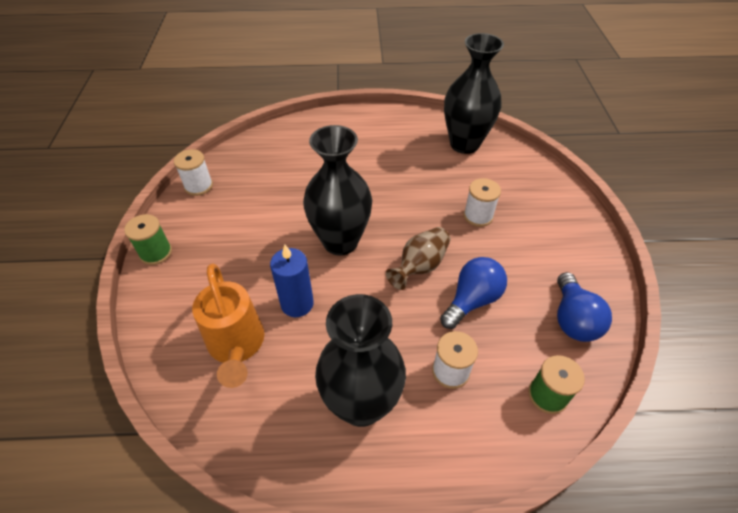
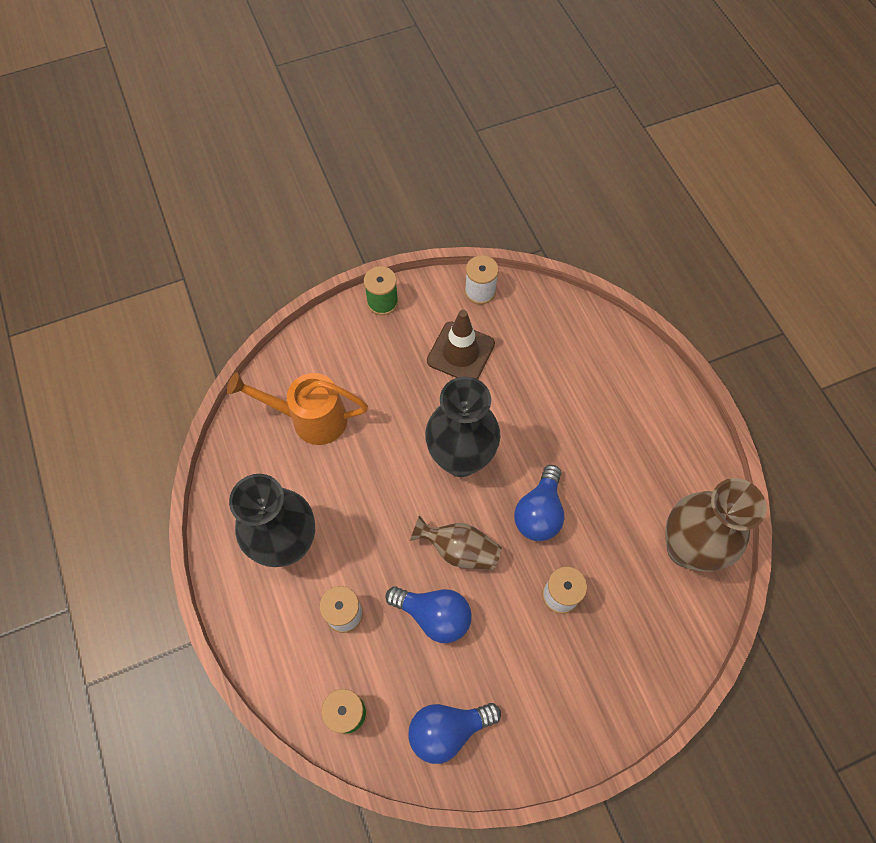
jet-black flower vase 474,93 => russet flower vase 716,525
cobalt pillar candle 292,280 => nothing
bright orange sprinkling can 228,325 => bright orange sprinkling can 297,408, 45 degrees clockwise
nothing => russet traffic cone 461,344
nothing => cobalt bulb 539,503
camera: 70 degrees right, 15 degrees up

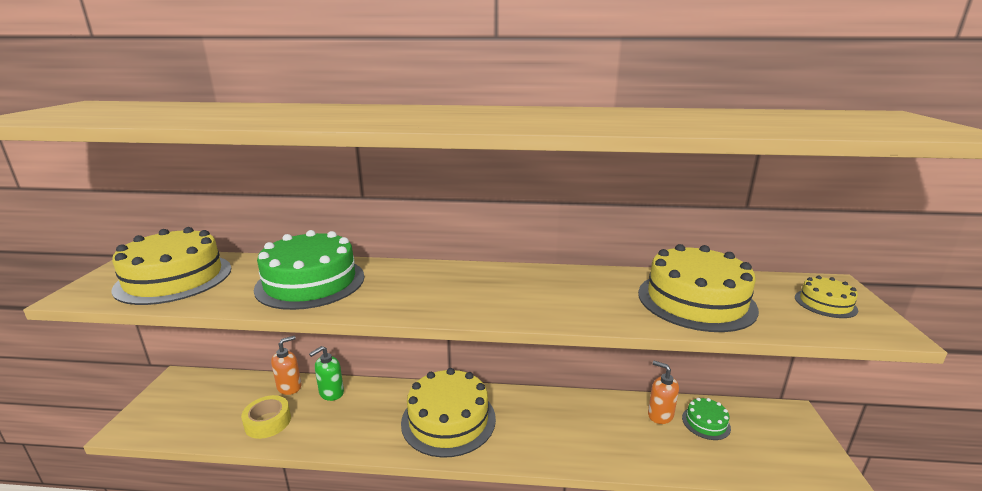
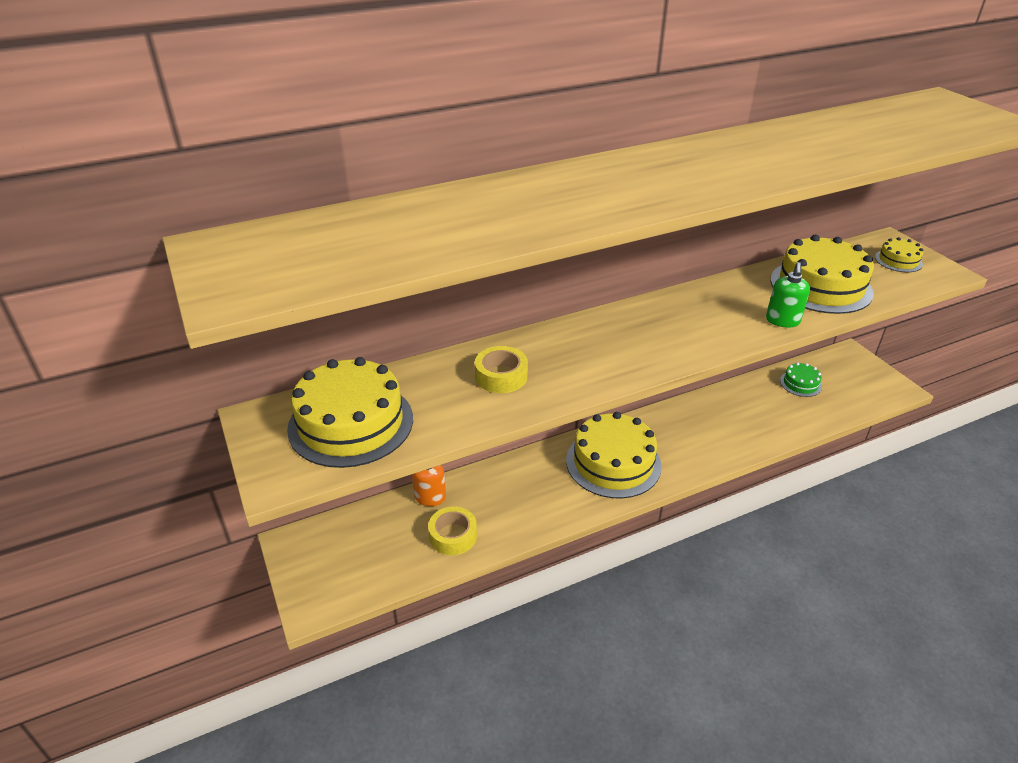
leaf-green gateau 309,270 => golden tape 501,369
leaf-green soap dispenser 326,373 => leaf-green soap dispenser 788,295, shifted
bright orange soap dispenser 663,392 => nothing
camera: 30 degrees left, 15 degrees up

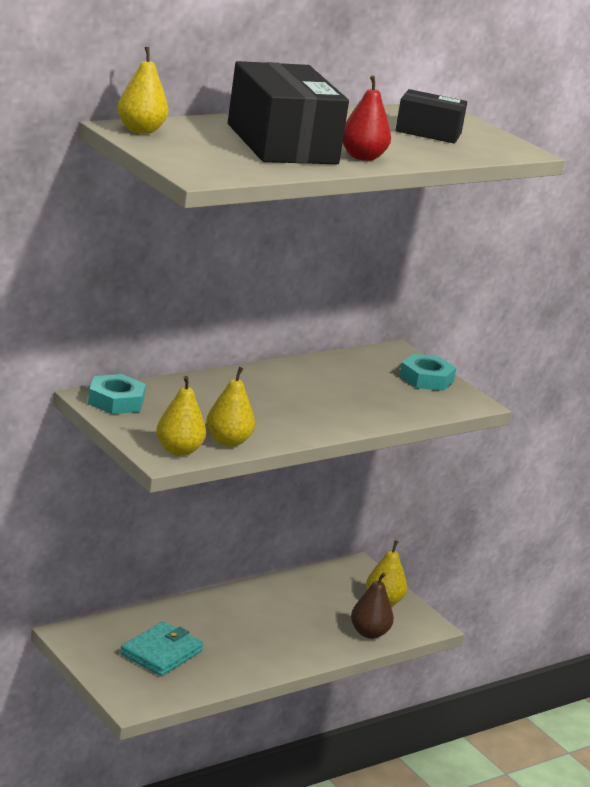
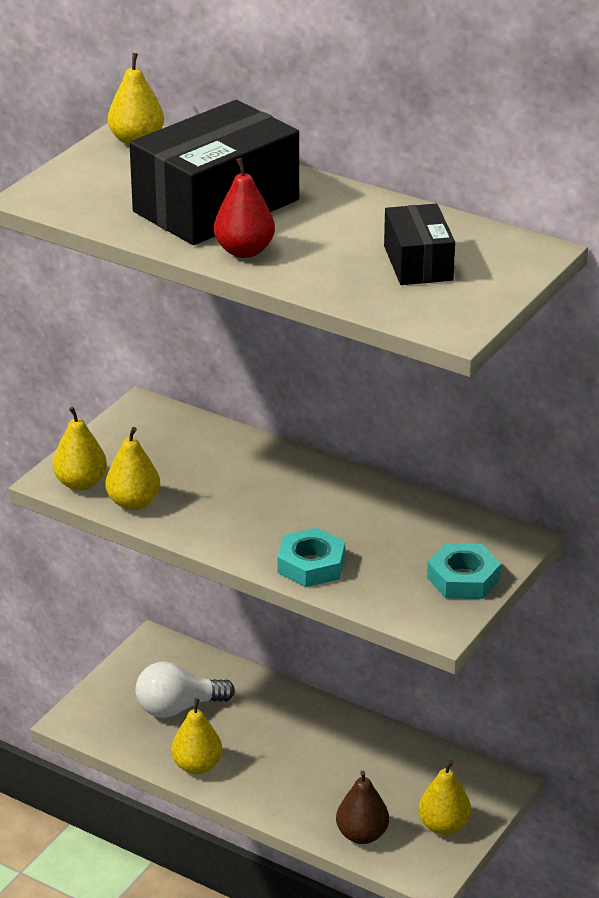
turquoise hexagon nut 117,394 => turquoise hexagon nut 311,557, shifted
turquoise wallet 161,648 => snow-white bulb 185,690
nothing => golden pear fruit 197,736
camera: 70 degrees right, 10 degrees up

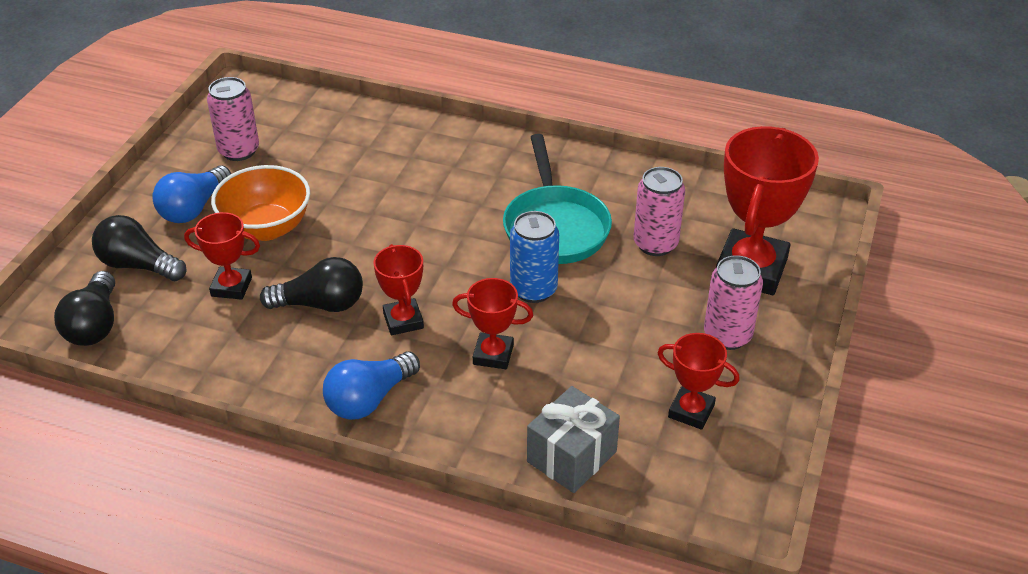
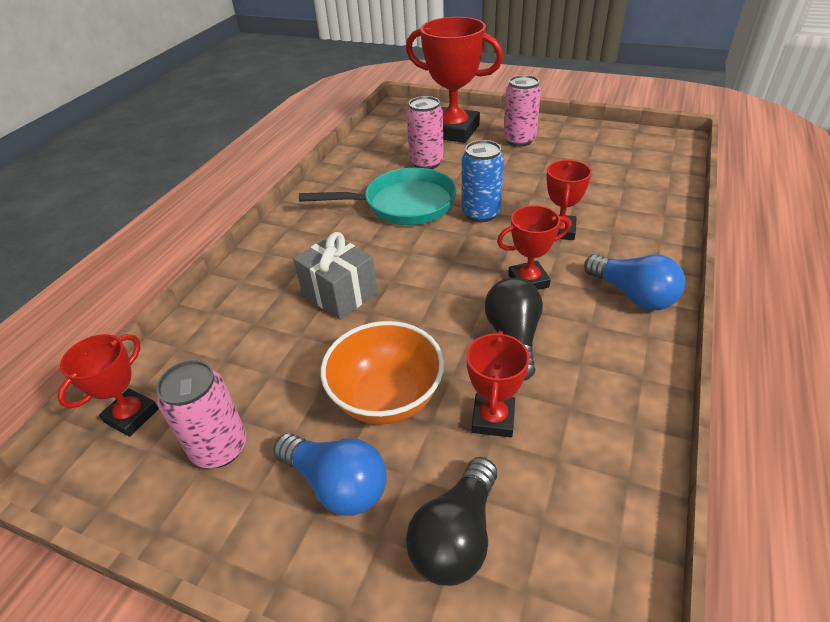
jet-black bulb 84,308 => nothing
scarlet prize cup 699,381 => scarlet prize cup 108,385, shifted
ash-grey gift 573,439 => ash-grey gift 335,276, shifted
camera: 85 degrees left, 0 degrees up

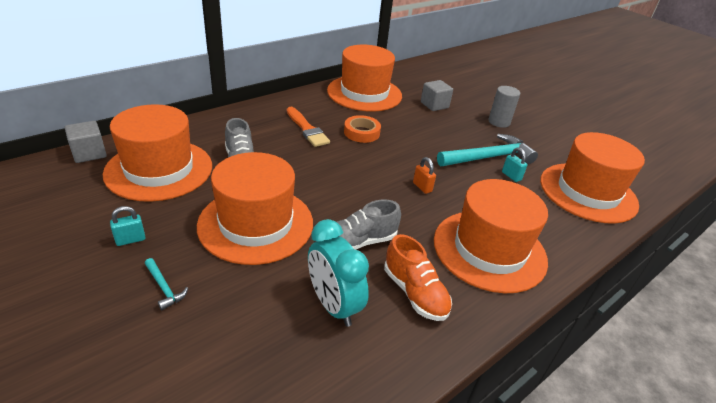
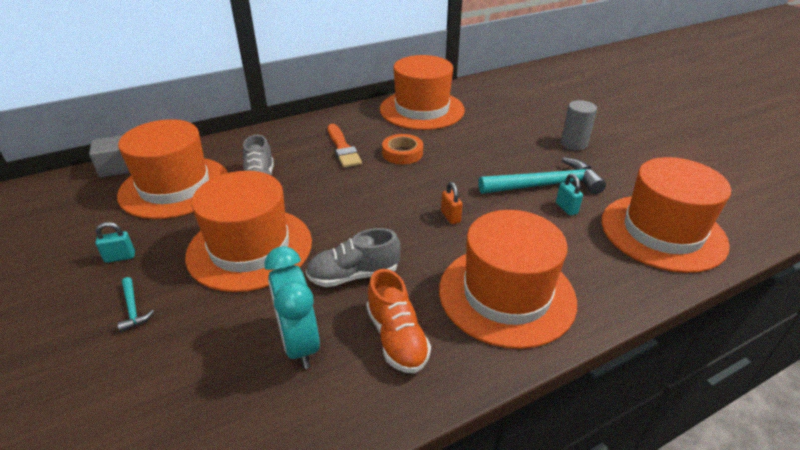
ash-grey solid cube 437,95 => nothing
camera: 15 degrees right, 0 degrees up

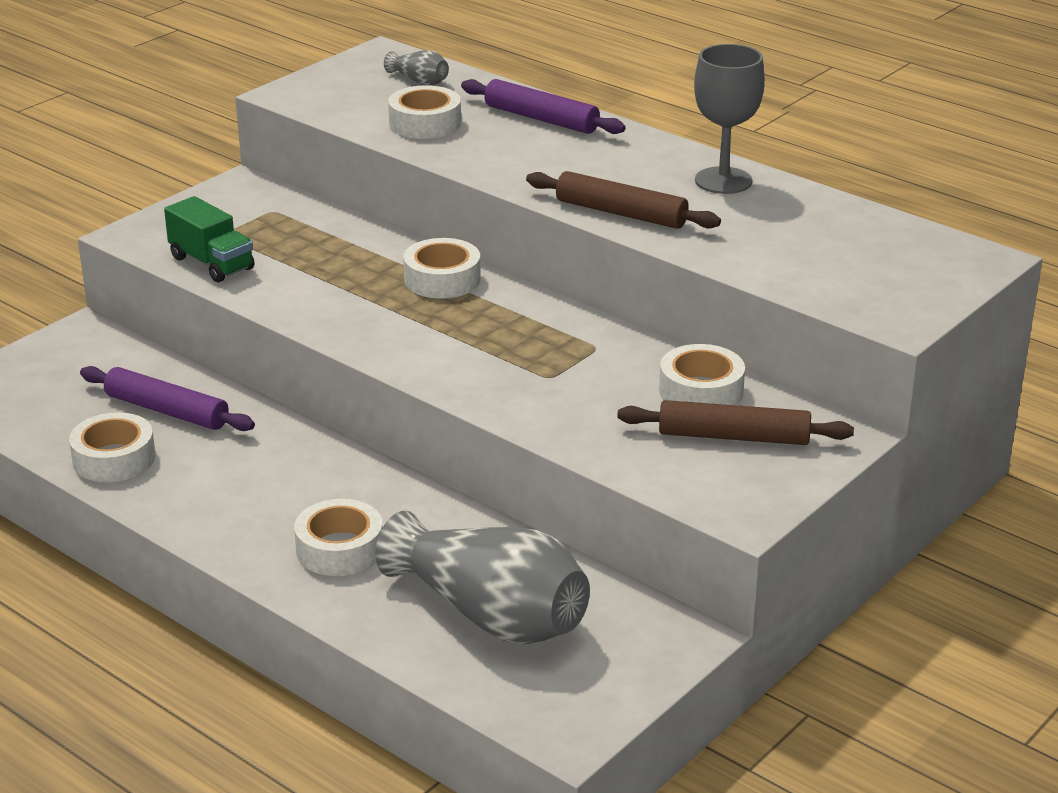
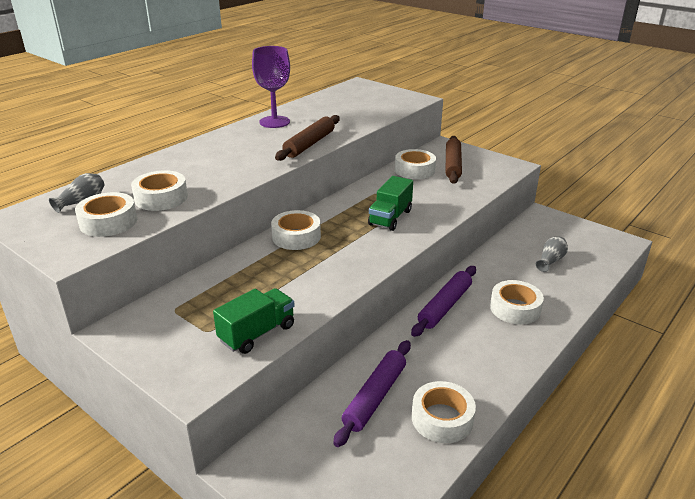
ash-grey goblet 729,119 => violet goblet 271,87
violet rolling pin 543,106 => violet rolling pin 443,301, shifted
ash-grey flower vase 482,578 => ash-grey flower vase 551,254, x0.41
nothing => leaf-green toy truck 390,203
nothing => snow-white tape 106,214
camera: 90 degrees left, 0 degrees up

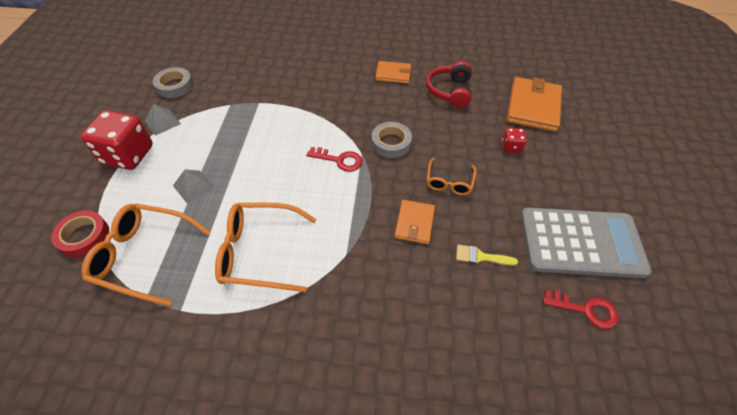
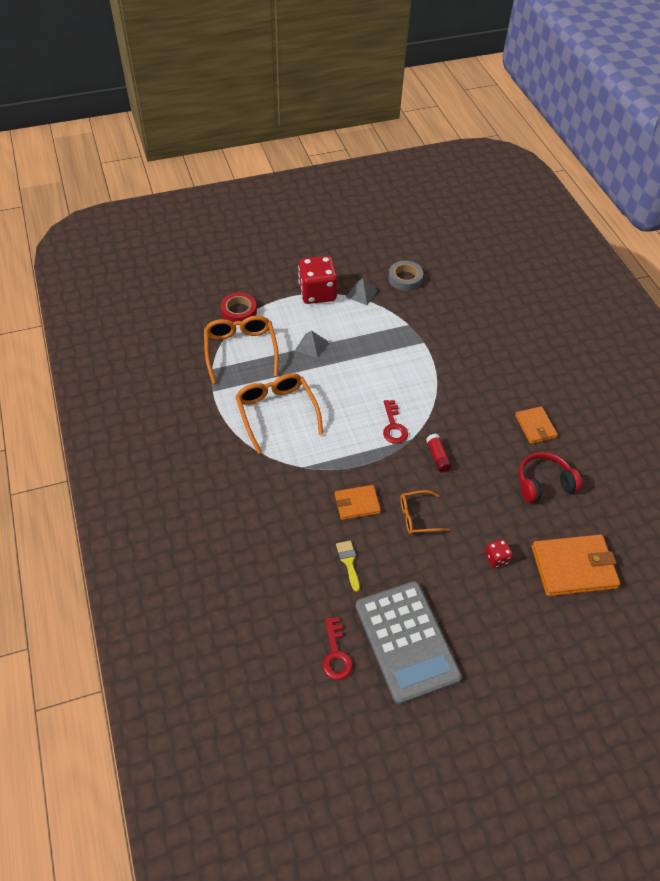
ash-grey tape 391,140 => scarlet glue 439,453
camera: 65 degrees right, 0 degrees up

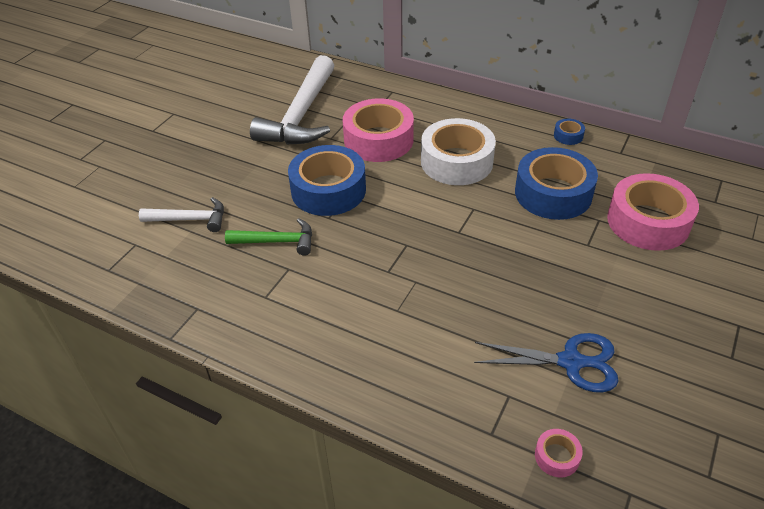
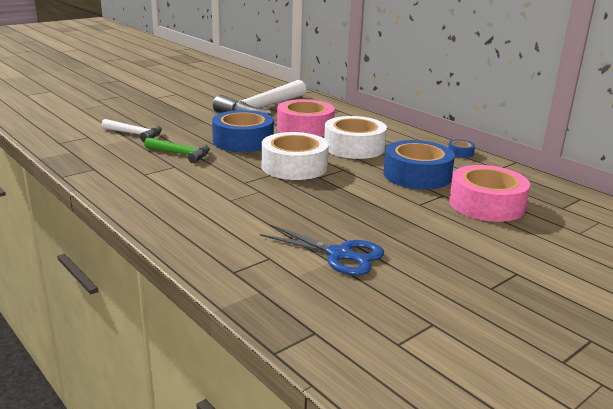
rose-pink tape 559,453 => nothing
nothing => snow-white tape 295,156
camera: 20 degrees right, 20 degrees down

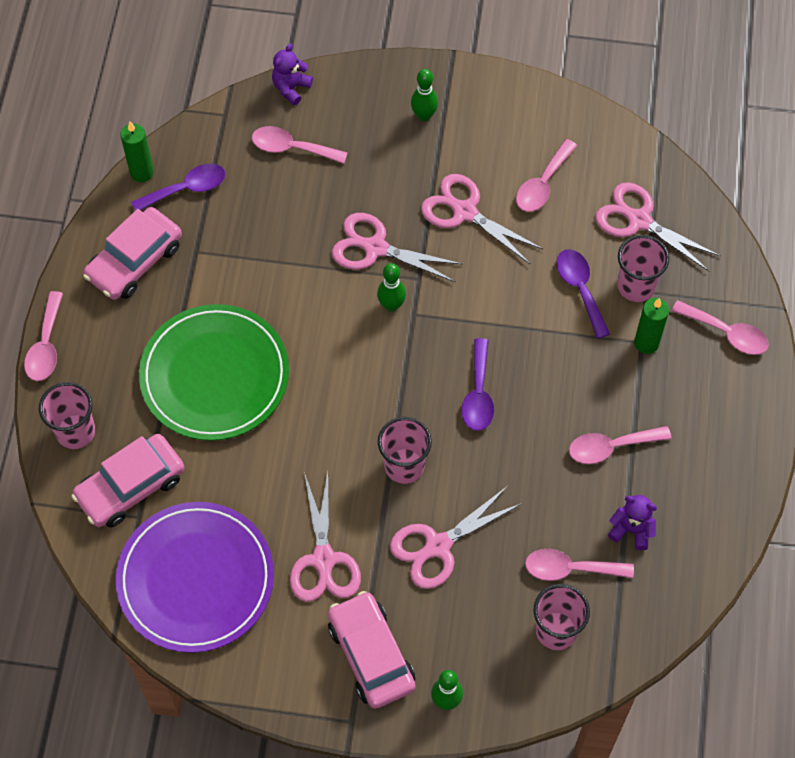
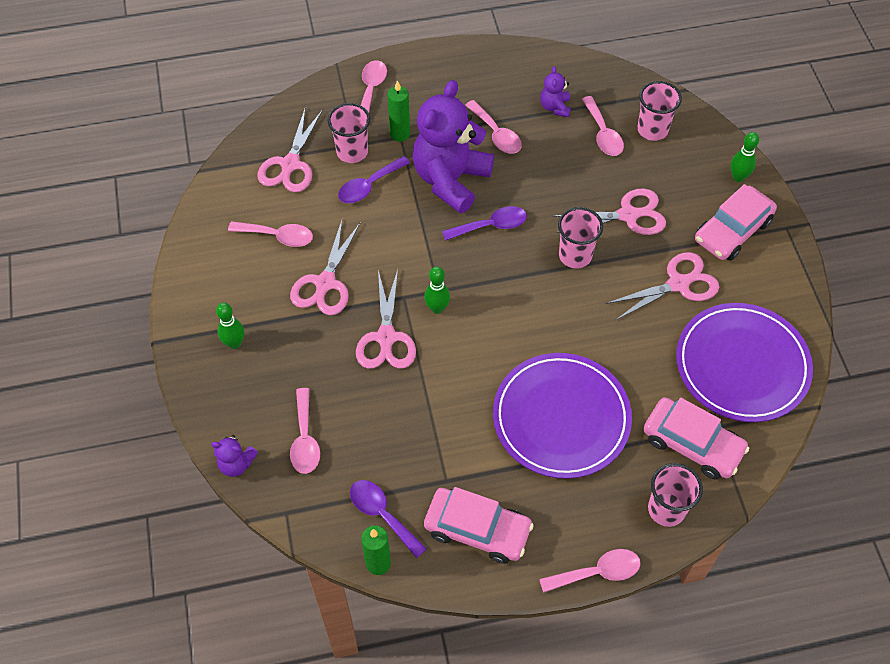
leaf-green plate 214,372 => violet plate 562,416
rose-pink scissors 456,537 => rose-pink scissors 609,211, 45 degrees counterclockwise
nothing => violet teddy bear 453,147
camera: 110 degrees left, 5 degrees down

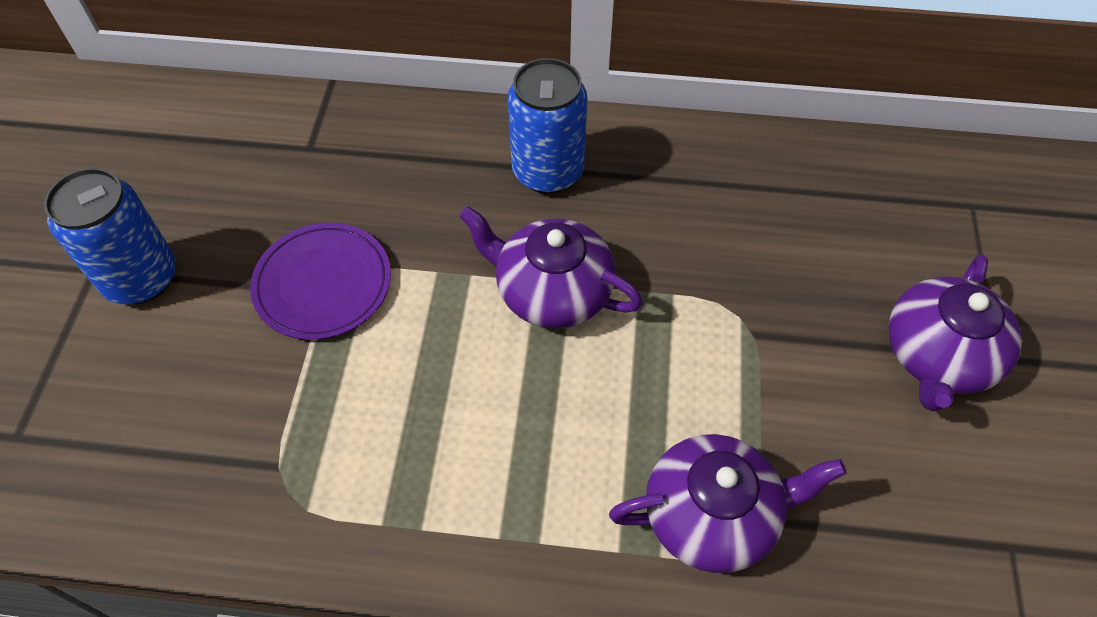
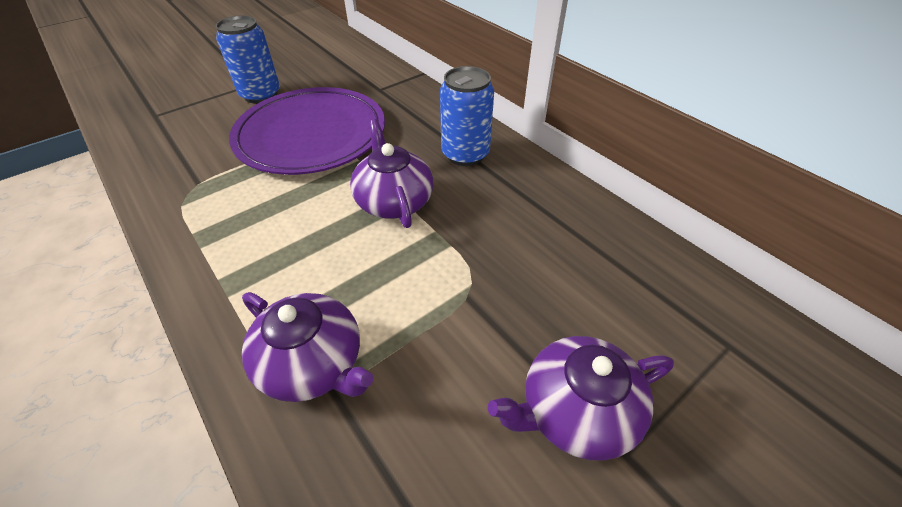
violet plate 320,281 => violet plate 307,131, x1.84
camera: 45 degrees right, 10 degrees down

